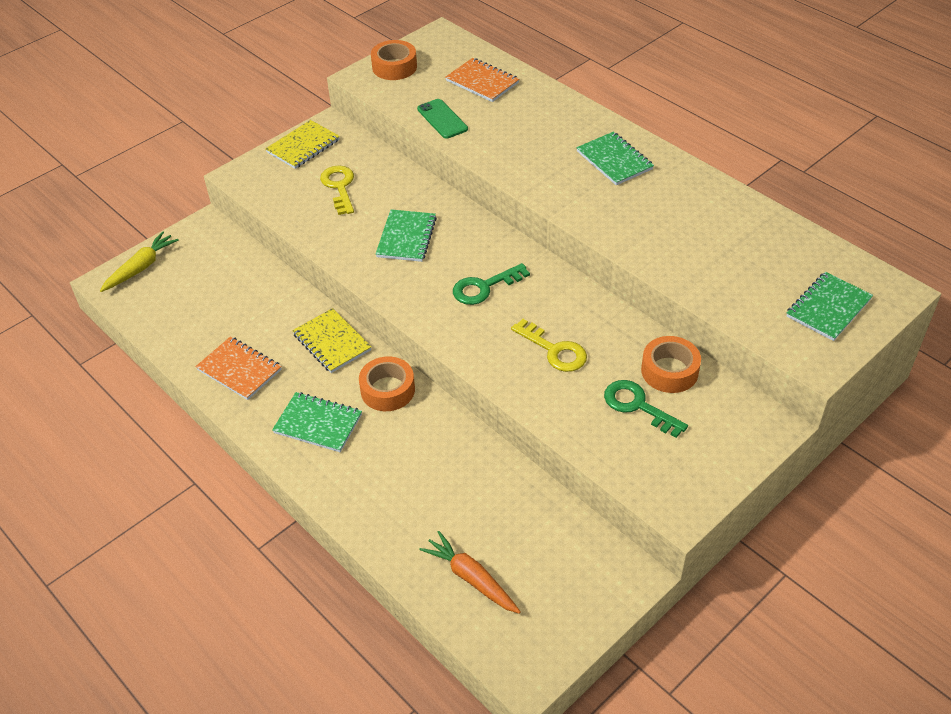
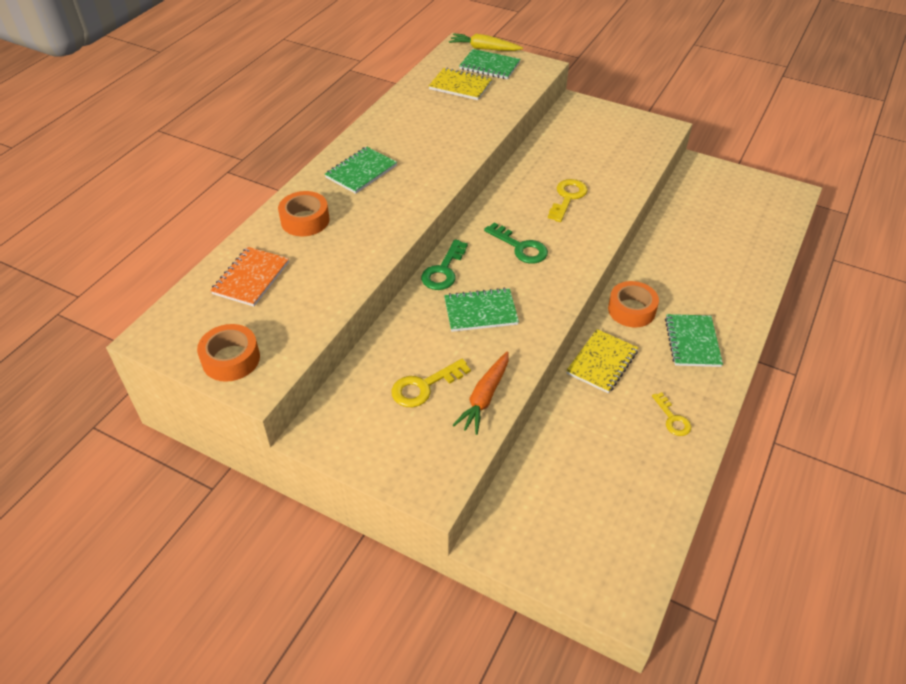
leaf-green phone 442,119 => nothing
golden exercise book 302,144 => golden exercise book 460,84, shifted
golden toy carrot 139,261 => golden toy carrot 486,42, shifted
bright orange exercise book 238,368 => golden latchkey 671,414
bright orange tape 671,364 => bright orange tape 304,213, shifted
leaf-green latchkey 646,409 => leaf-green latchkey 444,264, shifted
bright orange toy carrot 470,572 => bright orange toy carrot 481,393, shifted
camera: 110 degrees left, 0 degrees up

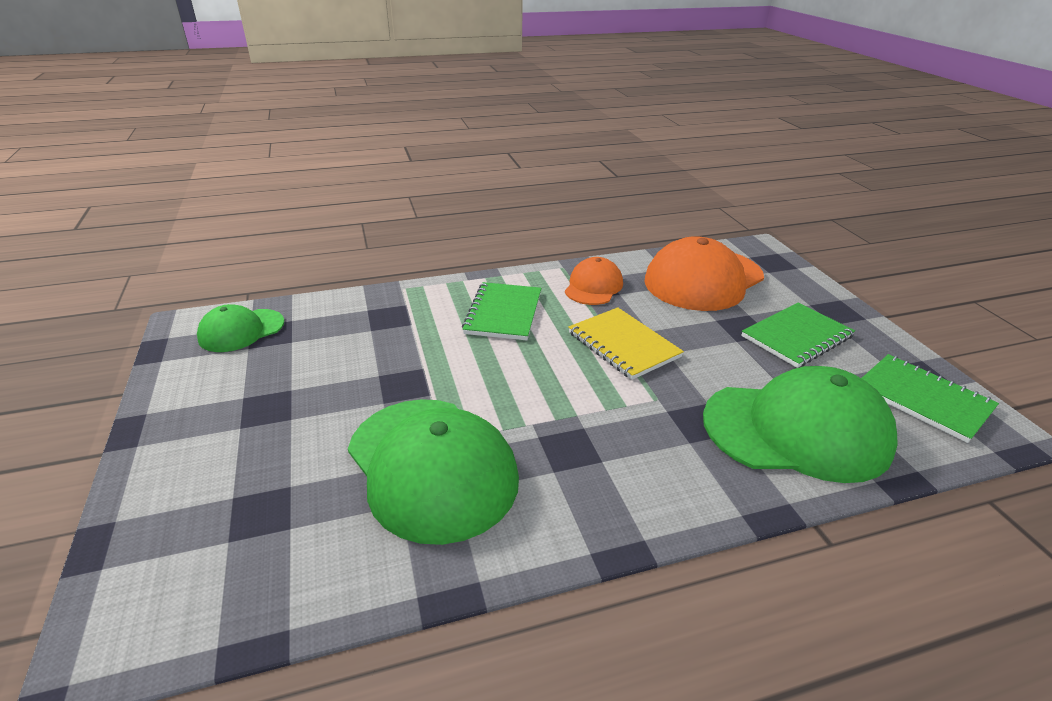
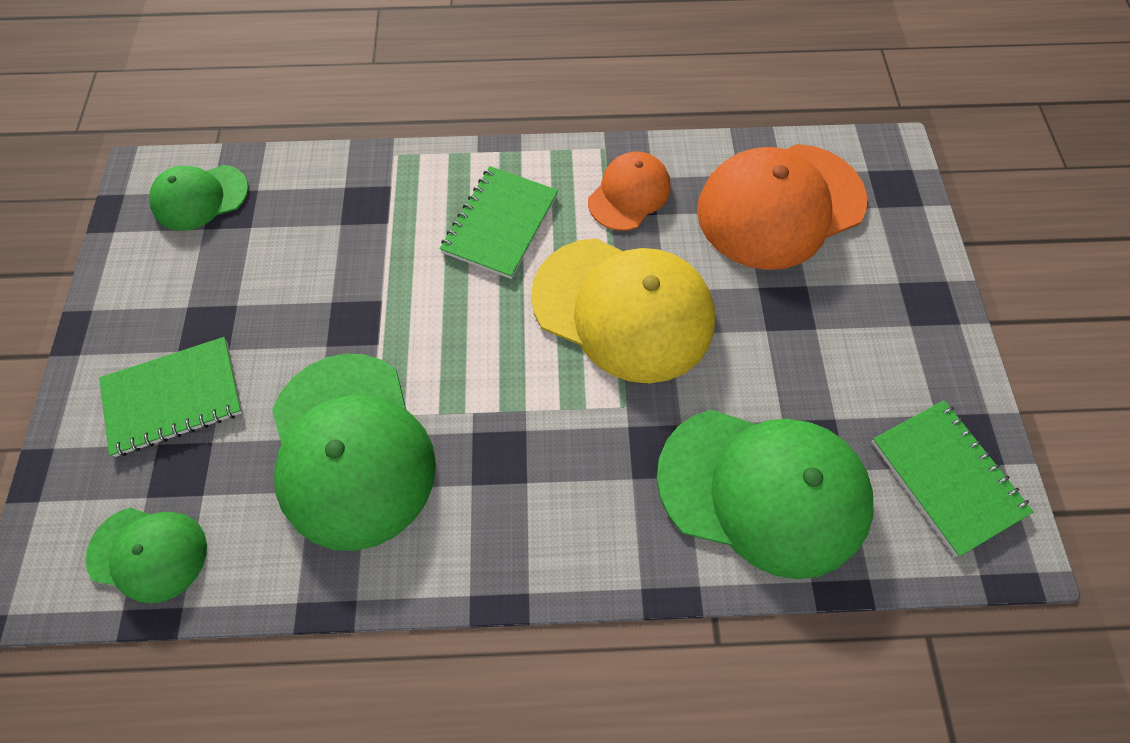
leaf-green exercise book 798,335 => leaf-green exercise book 171,397, shifted
golden exercise book 626,343 => golden cap 623,310
nothing => leaf-green cap 146,556
camera: 15 degrees right, 30 degrees up

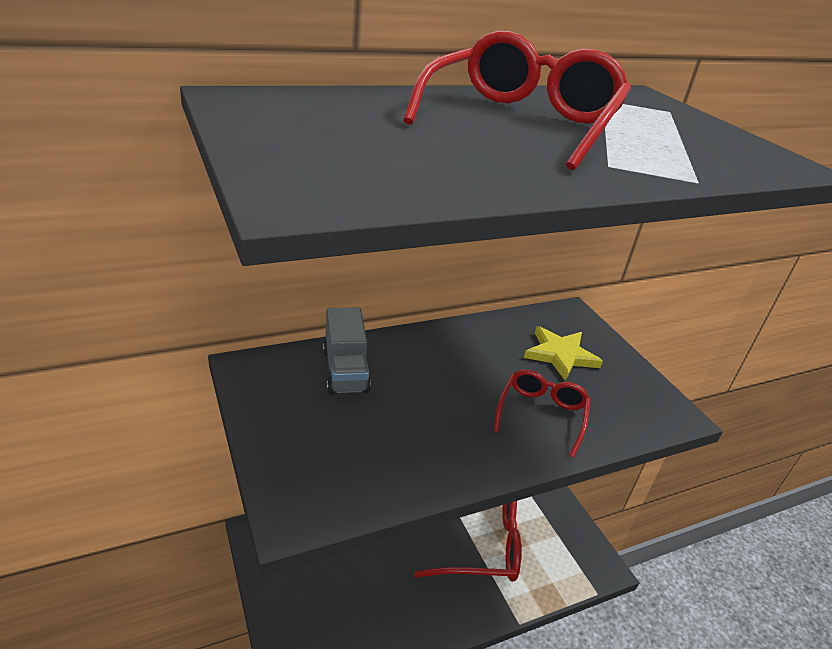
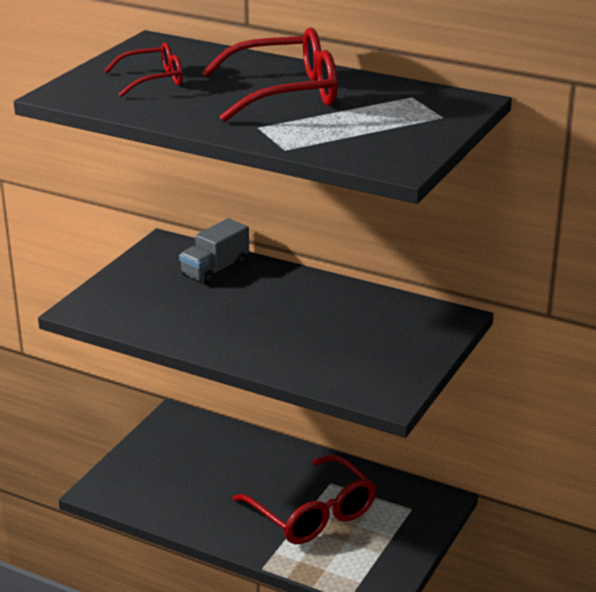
golden star shape 563,353 => nothing
scarlet glasses 542,413 => scarlet glasses 143,69, shifted
camera: 55 degrees right, 5 degrees down

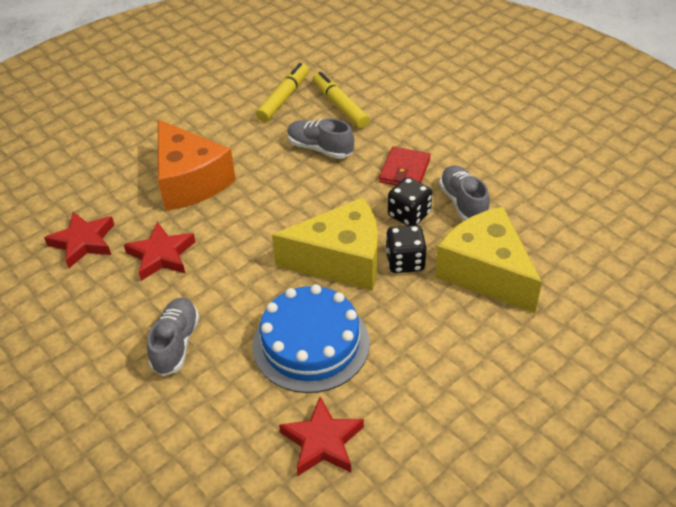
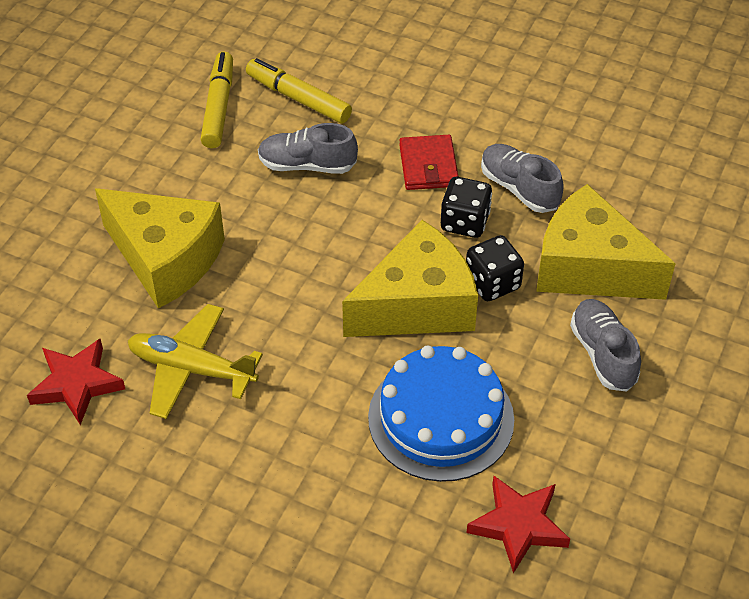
bright orange cheese wedge 197,165 => golden cheese wedge 160,248
scarlet star shape 159,251 => golden plane 195,361
ash-grey lace-up shoe 173,337 => ash-grey lace-up shoe 605,345, shifted
camera: 25 degrees left, 5 degrees up

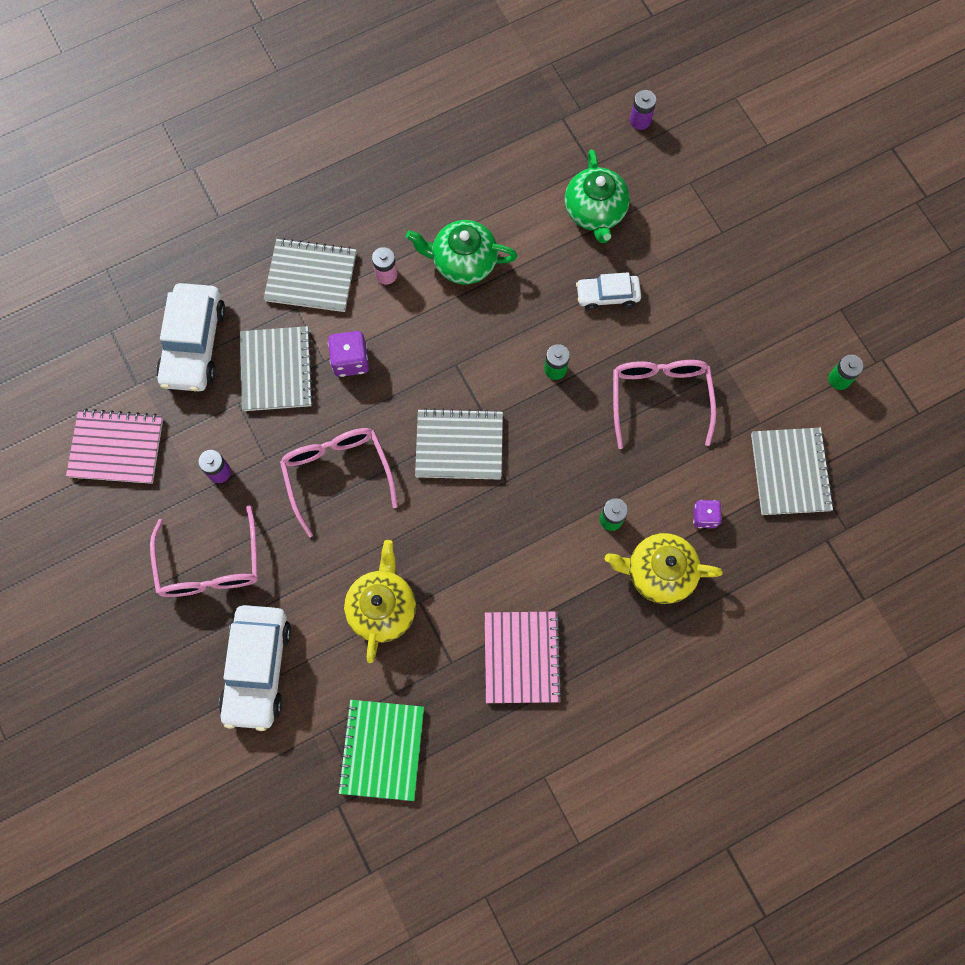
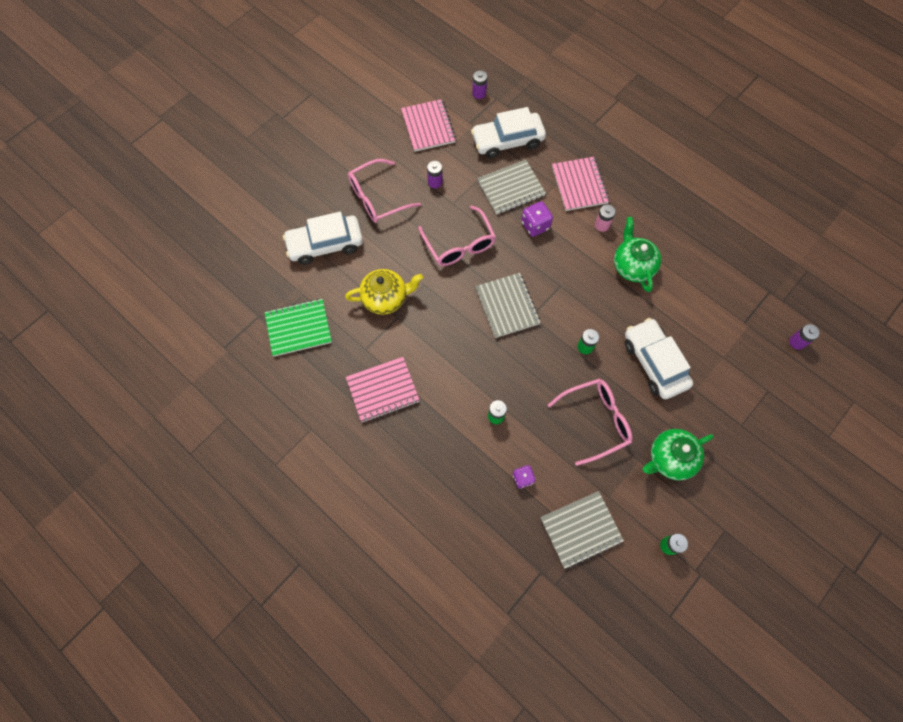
leaf-green tea pot 597,196 => leaf-green tea pot 678,454, shifted
ash-grey exercise book 310,275 => rose-pink exercise book 580,184
snow-white automobile 608,291 => snow-white automobile 659,358, x1.74
rose-pink glasses 339,482 => rose-pink glasses 457,235, 105 degrees clockwise
golden tea pot 664,568 => nothing
nothing => violet AA battery 479,85
camera: 70 degrees right, 5 degrees down

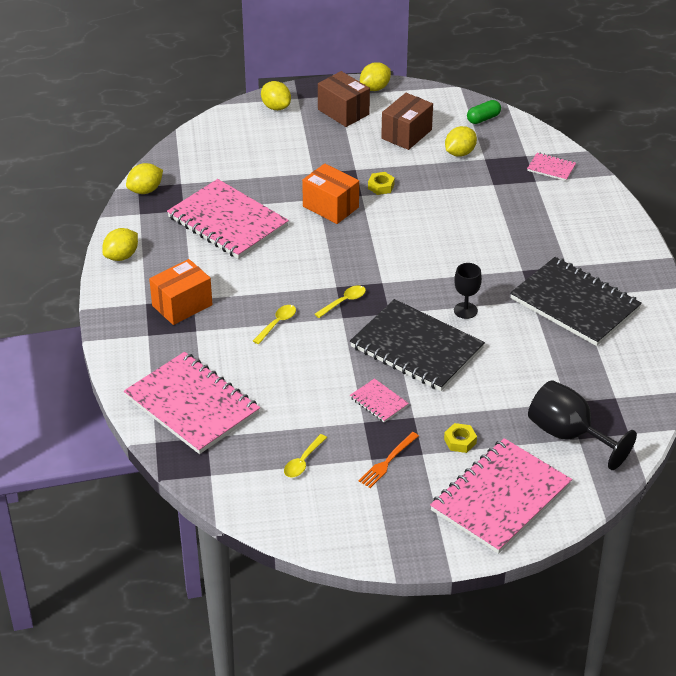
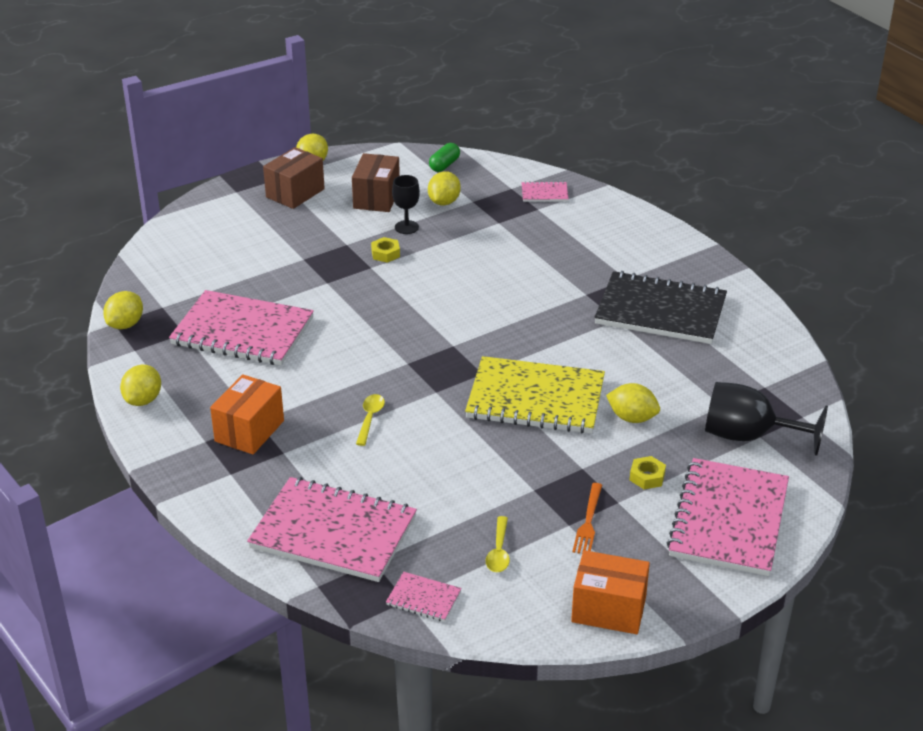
russet parcel 344,99 => russet parcel 294,178, 75 degrees counterclockwise
golden citrus fruit 276,95 => golden citrus fruit 633,403, shifted
bright orange parcel 330,194 => bright orange parcel 610,592, shifted
jet-black goblet 468,291 => jet-black goblet 406,204, shifted
golden teaspoon 340,301 => nothing
jet-black exercise book 417,345 => golden exercise book 535,394
rose-pink exercise book 379,400 => rose-pink exercise book 424,597, shifted
camera: 25 degrees left, 5 degrees down

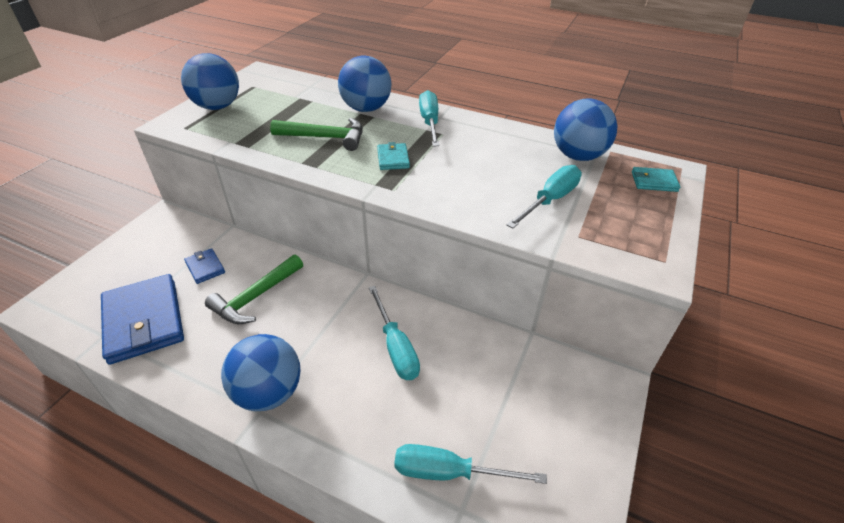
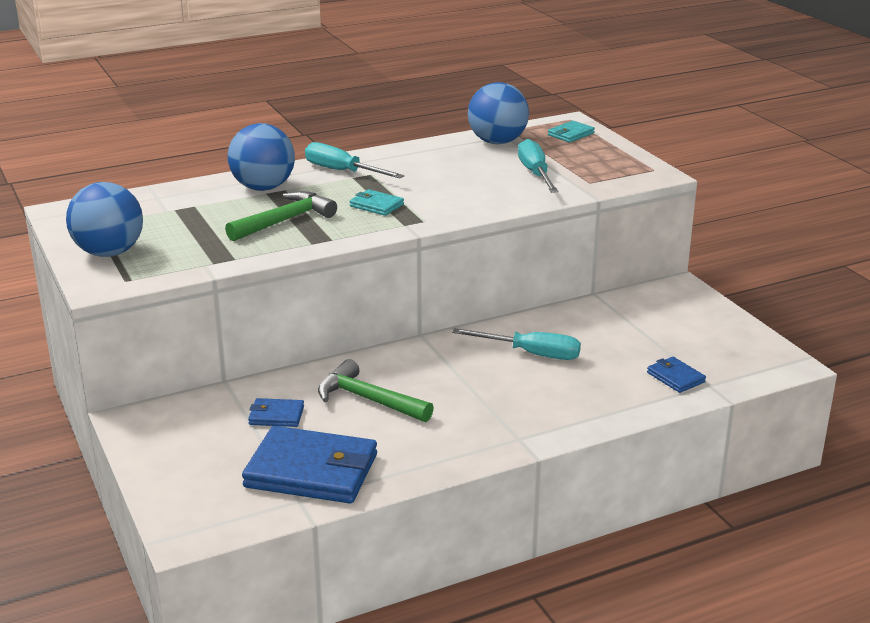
leaf-green hammer 254,289 => leaf-green hammer 376,390, 135 degrees clockwise
cobalt play ball 260,372 => nothing
turquoise hand screwdriver 470,464 => cobalt wallet 676,375
camera: 50 degrees left, 15 degrees down

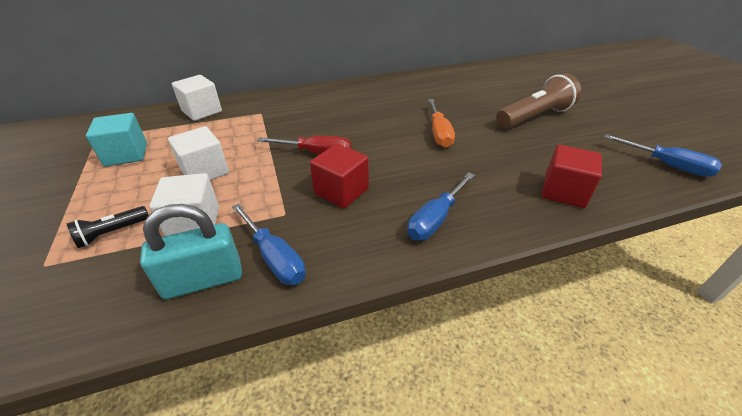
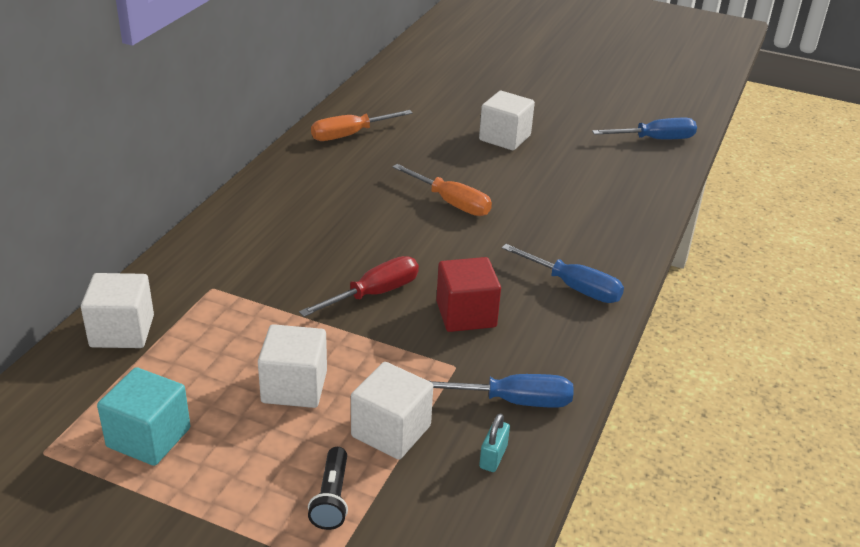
russet pocket torch 538,101 => snow-white solid cube 507,120
scarlet solid cube 572,176 => nothing
cobalt hand screwdriver 441,207 => cobalt hand screwdriver 563,273, 45 degrees counterclockwise
turquoise lock 191,251 => turquoise lock 494,442, x0.48
nothing => bright orange hand screwdriver 362,125
camera: 50 degrees left, 5 degrees down

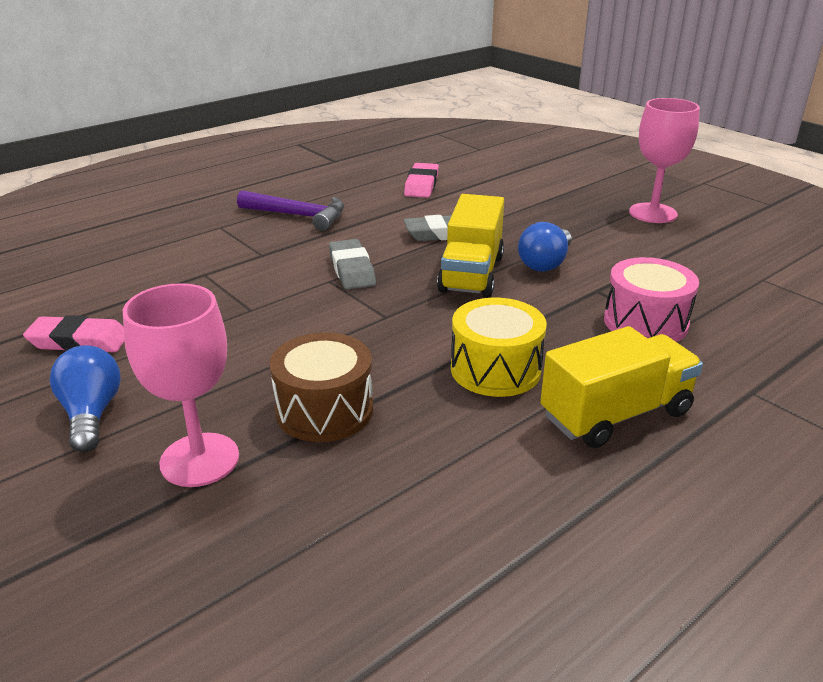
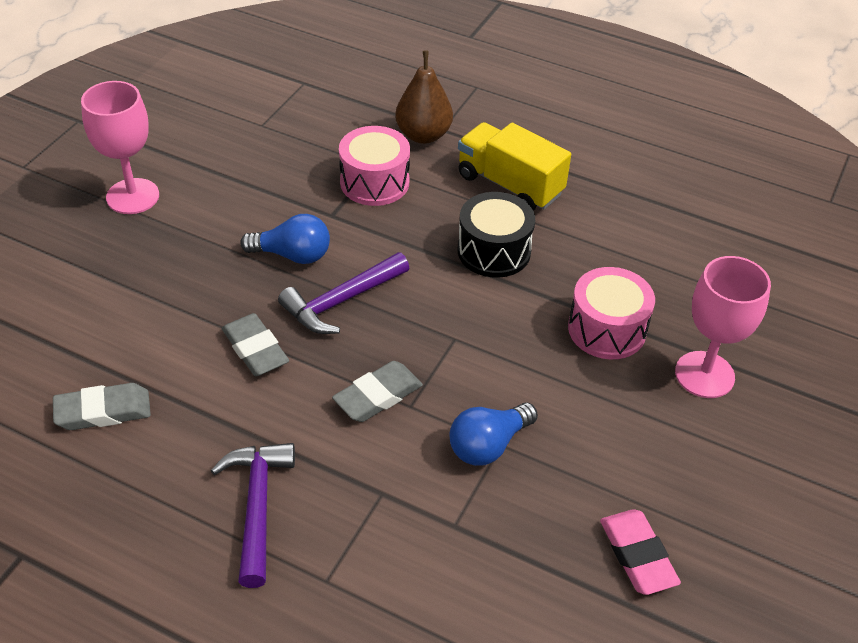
rose-pink gum eraser 421,180 => ash-grey gum eraser 102,406
golden toy truck 470,246 => violet hammer 343,293
golden snare drum 499,347 => jet-black snare drum 496,235
russet snare drum 321,387 => rose-pink snare drum 611,313
cobalt bulb 85,398 => cobalt bulb 494,434, shifted
nothing => russet pear fruit 424,97
camera: 115 degrees left, 15 degrees up

